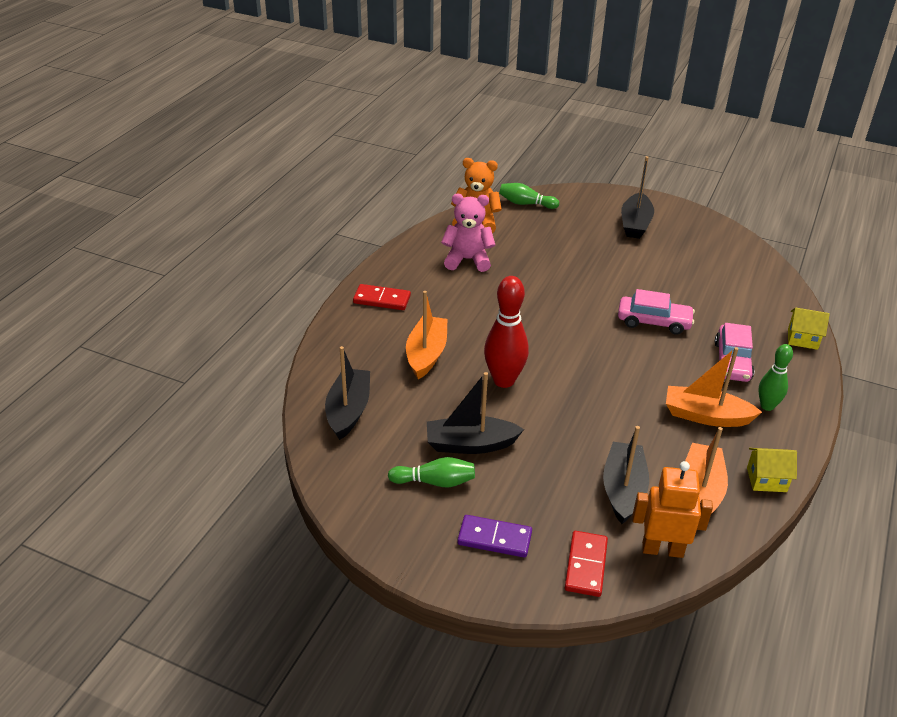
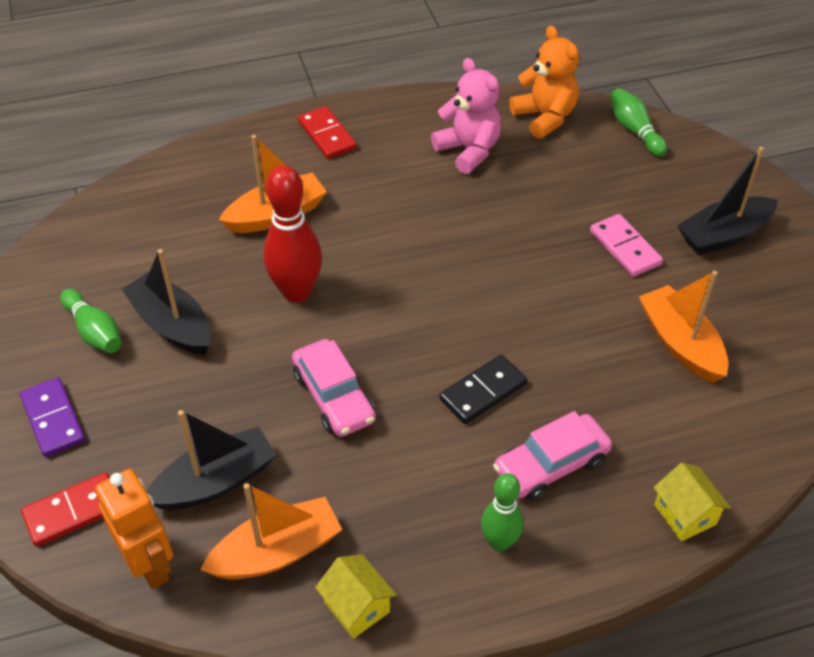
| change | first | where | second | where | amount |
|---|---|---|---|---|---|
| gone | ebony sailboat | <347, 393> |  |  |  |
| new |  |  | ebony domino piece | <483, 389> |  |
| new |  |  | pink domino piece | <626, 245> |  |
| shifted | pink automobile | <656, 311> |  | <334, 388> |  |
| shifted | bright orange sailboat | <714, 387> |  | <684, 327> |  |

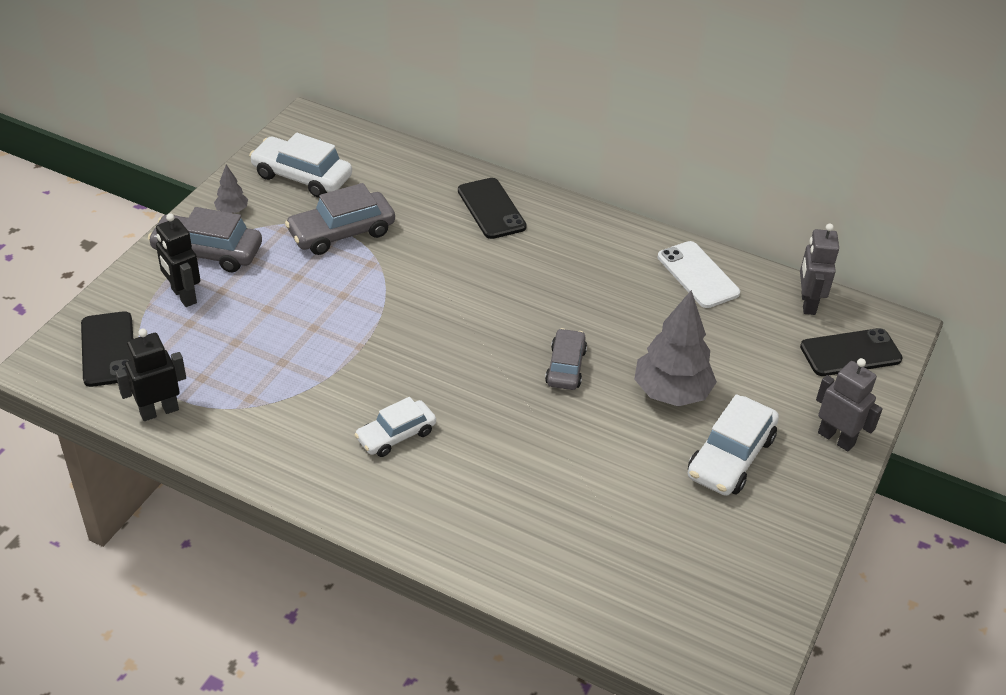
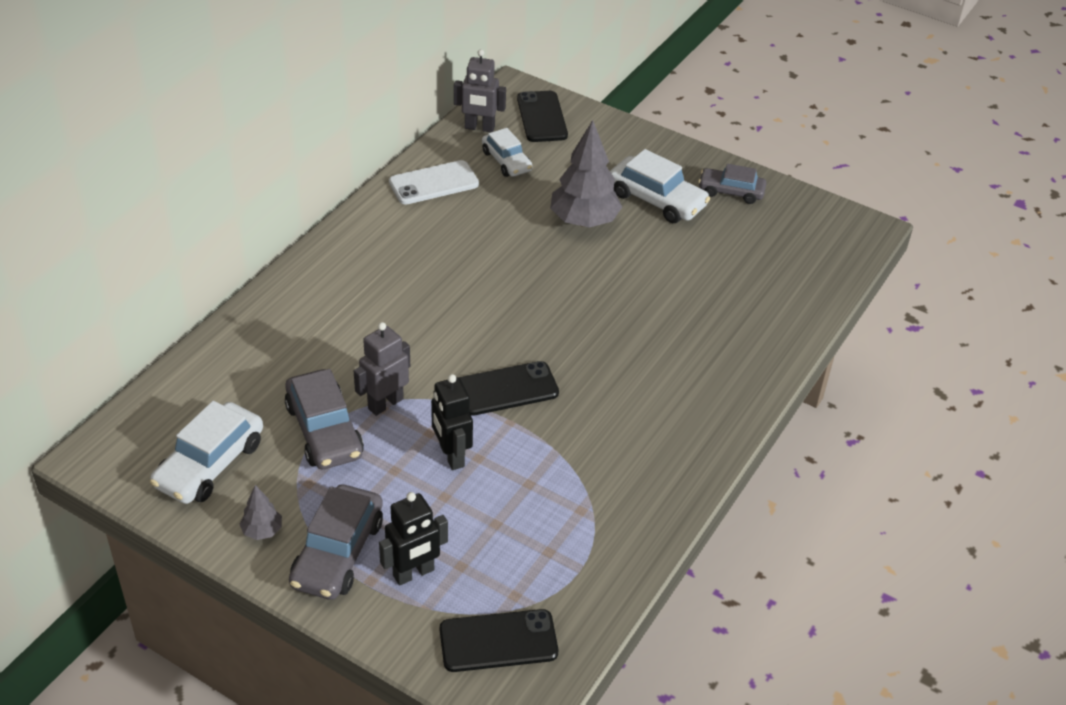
| change | first | where | second | where | amount |
|---|---|---|---|---|---|
| shifted | ebony robot | <150, 375> |  | <452, 422> |  |
| shifted | snow-white automobile | <395, 427> |  | <507, 152> |  |
| shifted | ebony smartphone | <492, 208> |  | <509, 388> |  |
| shifted | ash-grey automobile | <566, 359> |  | <732, 184> |  |
| shifted | ash-grey robot | <849, 405> |  | <382, 369> |  |

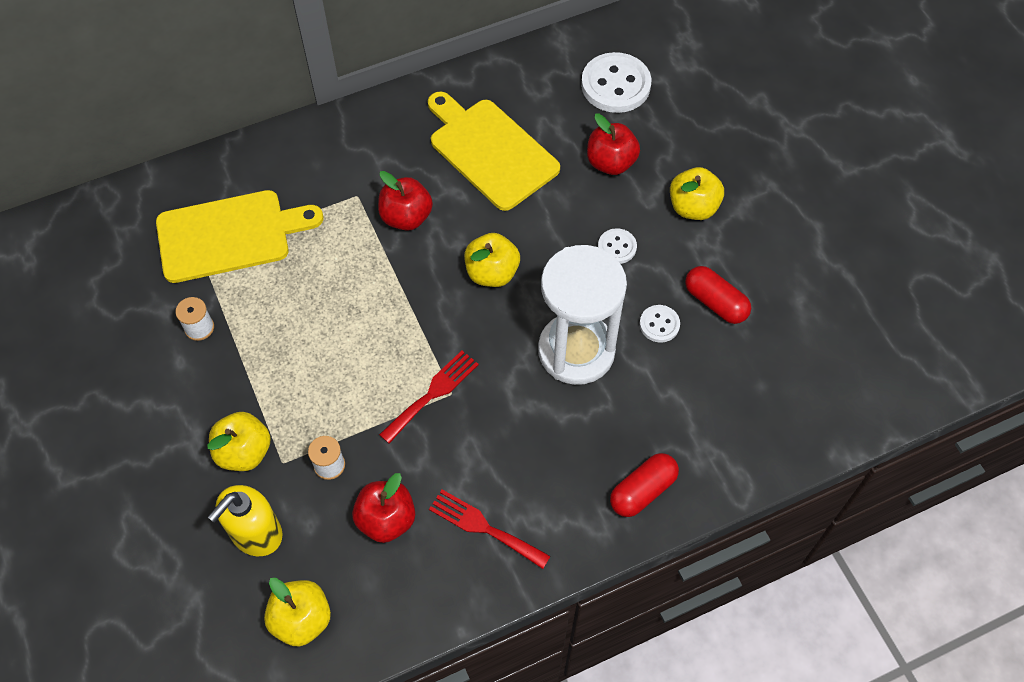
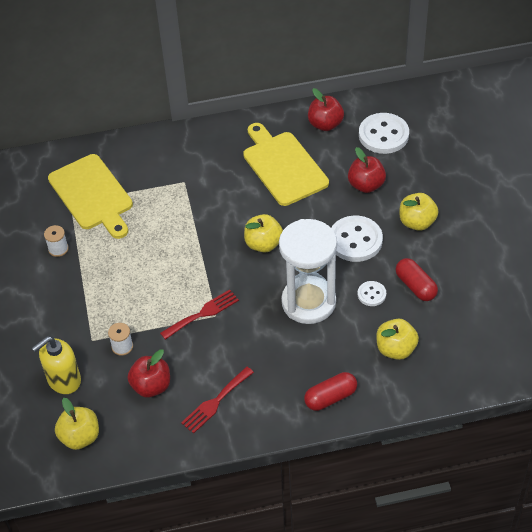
| change | first | where | second | where | amount |
|---|---|---|---|---|---|
| shifted | bright yellow toy apple | <239, 441> |  | <397, 339> |  |
| shifted | red toy apple | <405, 201> |  | <326, 109> |  |
| rotated | bright yellow chopping board | <239, 236> |  | <90, 196> | 60 degrees clockwise |
| rotated | red table fork | <489, 529> |  | <217, 400> | 90 degrees counterclockwise |
| scaled | snow-white shirt button | <617, 246> |  | <357, 239> | x1.94 |

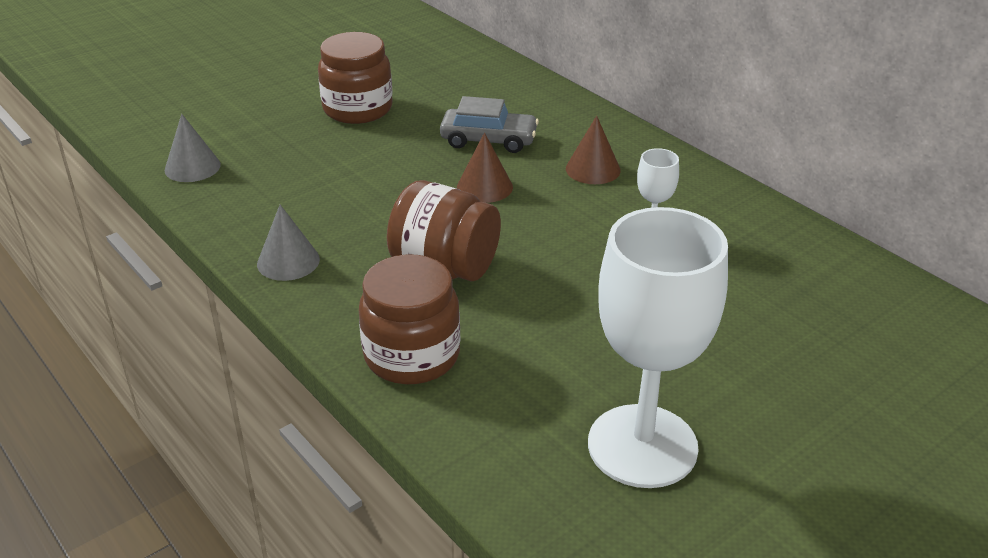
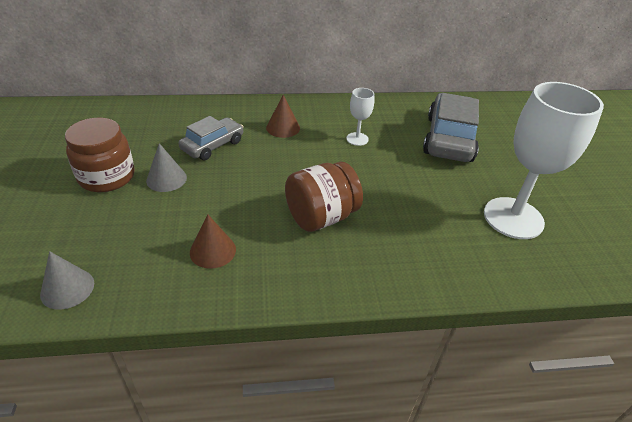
| change | first | where | second | where | amount |
|---|---|---|---|---|---|
| gone | russet jam jar | <409, 319> |  |  |  |
| new |  |  | ash-grey automobile | <451, 127> |  |
| shifted | ash-grey solid cone | <288, 243> |  | <166, 167> |  |
| shifted | russet solid cone | <485, 168> |  | <213, 241> |  |

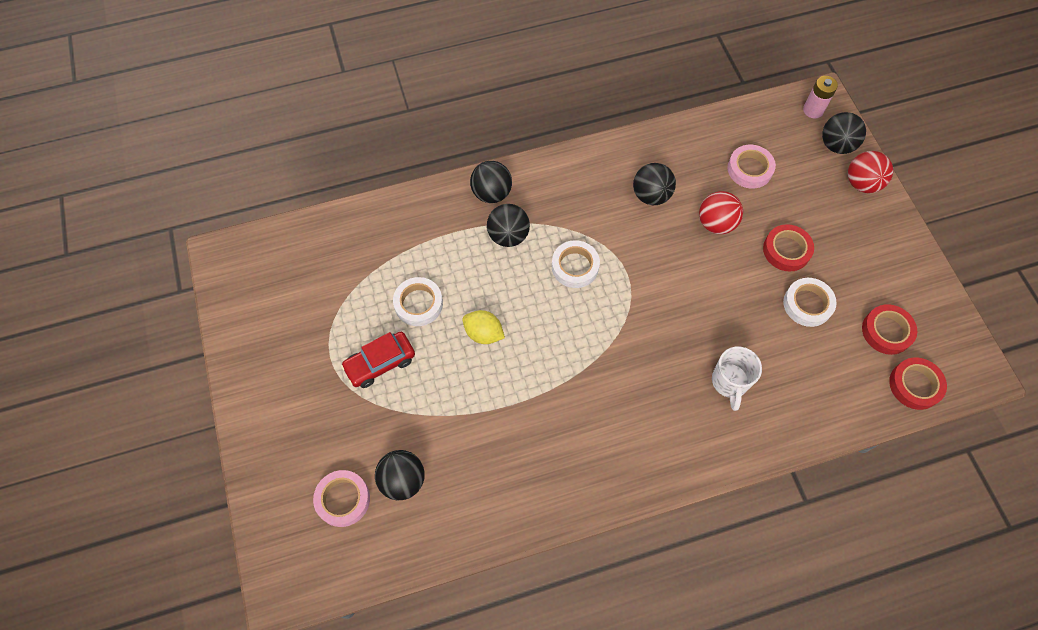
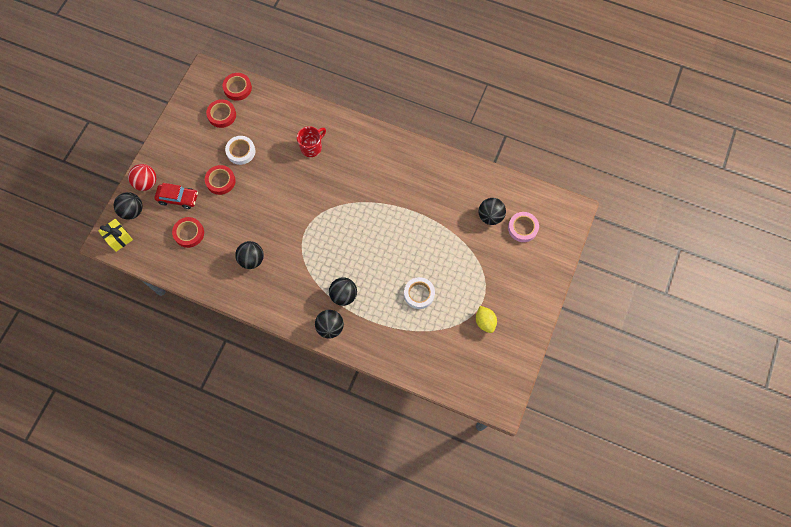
| change | first | where | second | where | amount |
|---|---|---|---|---|---|
| gone | snow-white tape | <576, 264> |  |  |  |
| gone | red sphere | <721, 212> |  |  |  |
| shifted | red automobile | <378, 360> |  | <176, 196> |  |
| shifted | bright yellow toy lemon | <483, 327> |  | <486, 319> |  |
| swapped | pink power cell | <820, 97> | bright yellow gift | <115, 235> |  |
| repainted | snow-white coffee mug | <737, 379> | red coffee mug | <311, 141> |  |
| repainted | pink tape | <752, 167> | red tape | <188, 232> |  |

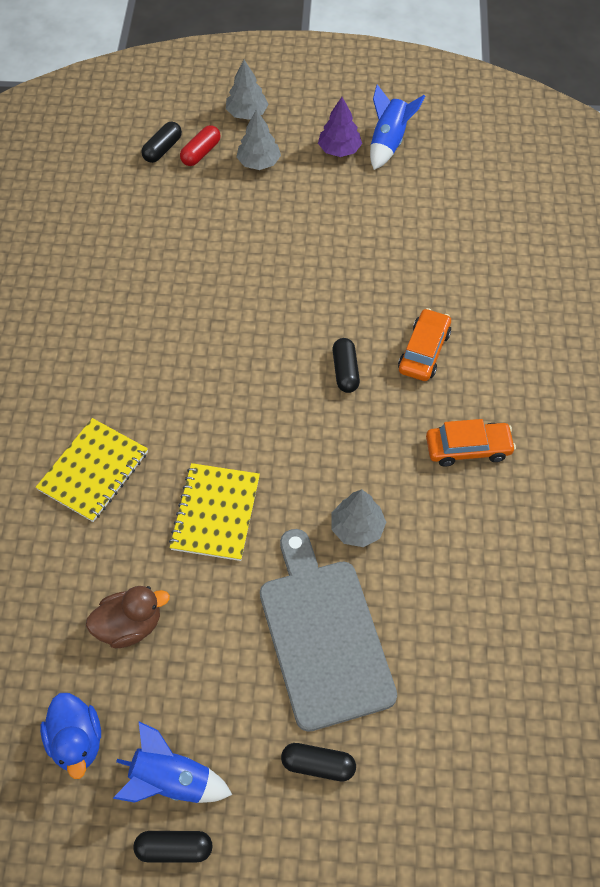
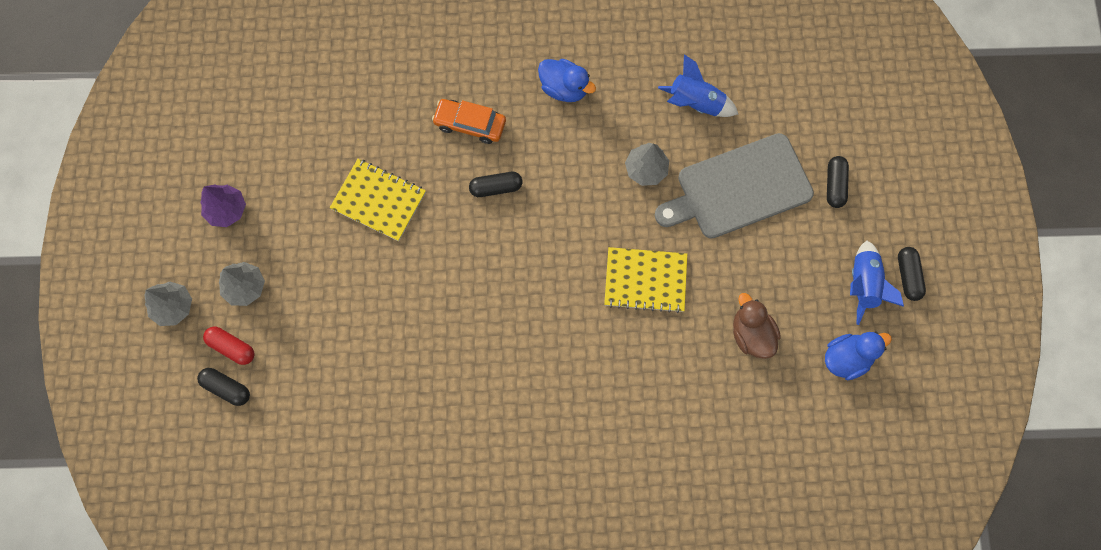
| change | first | where | second | where | amount |
|---|---|---|---|---|---|
| shifted | bright yellow exercise book | <92, 470> |  | <378, 200> |  |
| shifted | blue toy rocket | <397, 127> |  | <698, 85> |  |
| swapped | bright orange automobile | <471, 442> | blue rubber duck | <567, 80> |  |

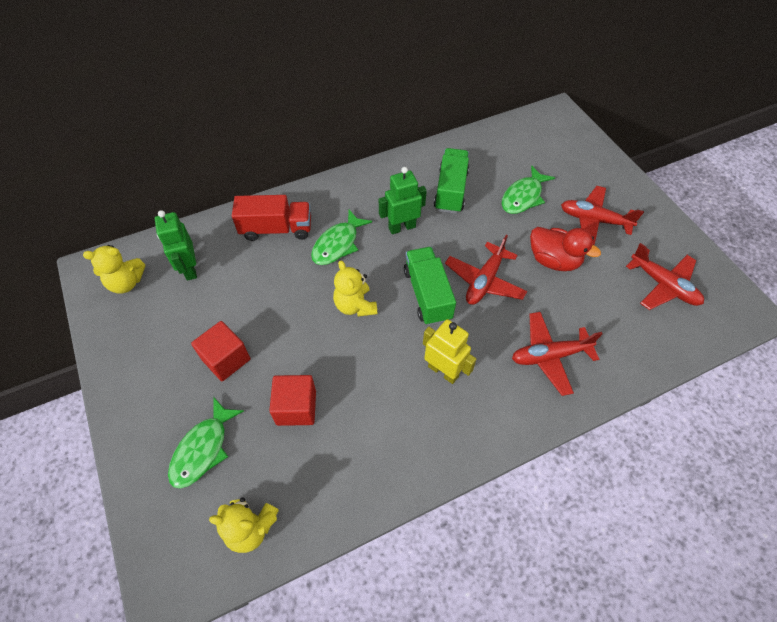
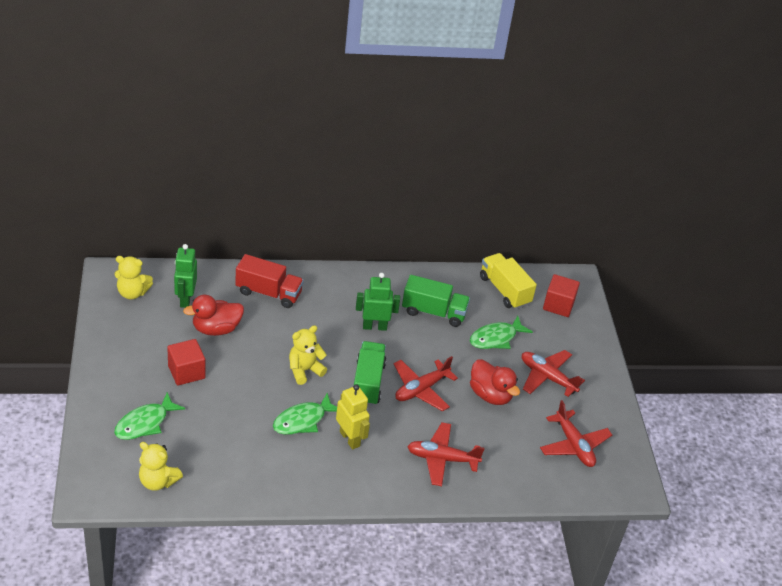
| change | first | where | second | where | amount |
|---|---|---|---|---|---|
| new |  |  | red rubber duck | <213, 315> |  |
| new |  |  | bright yellow lorry | <508, 281> |  |
| shifted | red cube | <292, 400> |  | <561, 295> |  |
| shifted | green toy fish | <341, 237> |  | <305, 414> |  |
| rotated | bright yellow teddy bear | <355, 289> |  | <308, 355> | 60 degrees clockwise |
| rotated | green lorry | <451, 181> |  | <436, 301> | 75 degrees clockwise |

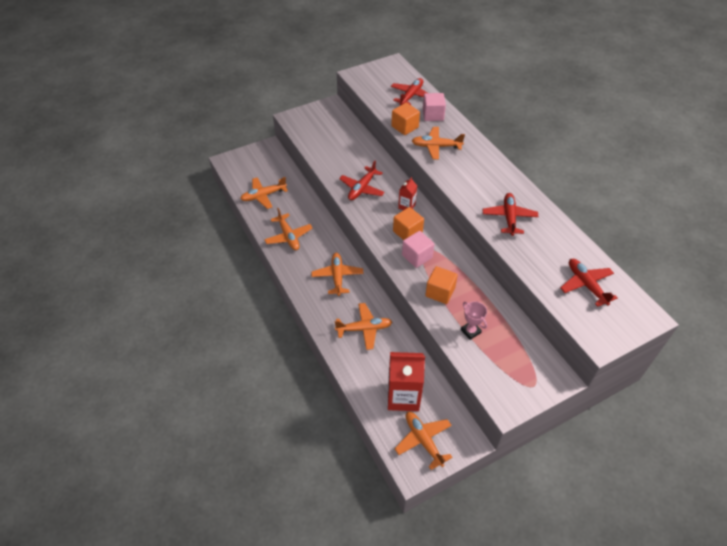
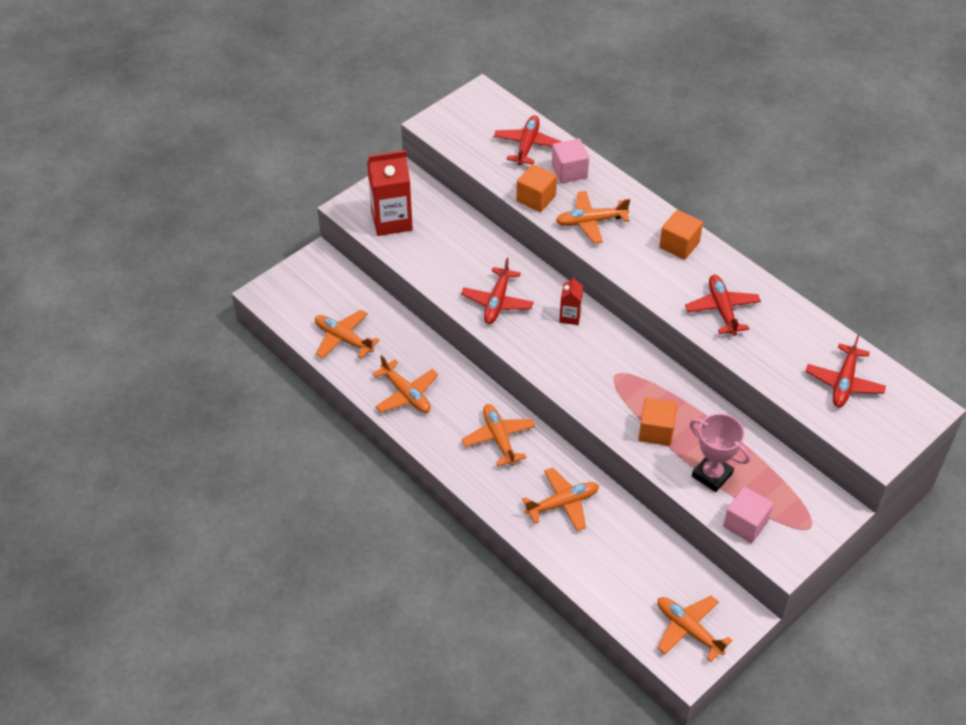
| change | first | where | second | where | amount |
|---|---|---|---|---|---|
| shifted | red milk carton | <406, 381> |  | <390, 193> |  |
| shifted | bright orange cube | <408, 223> |  | <681, 235> |  |
| shifted | pink cube | <418, 249> |  | <748, 515> |  |
| rotated | bright orange toy plane | <264, 193> |  | <347, 334> | 75 degrees clockwise |
| rotated | red toy plane | <589, 283> |  | <846, 371> | 120 degrees counterclockwise |
| scaled | pink trophy | <474, 320> |  | <719, 453> | x1.51 |

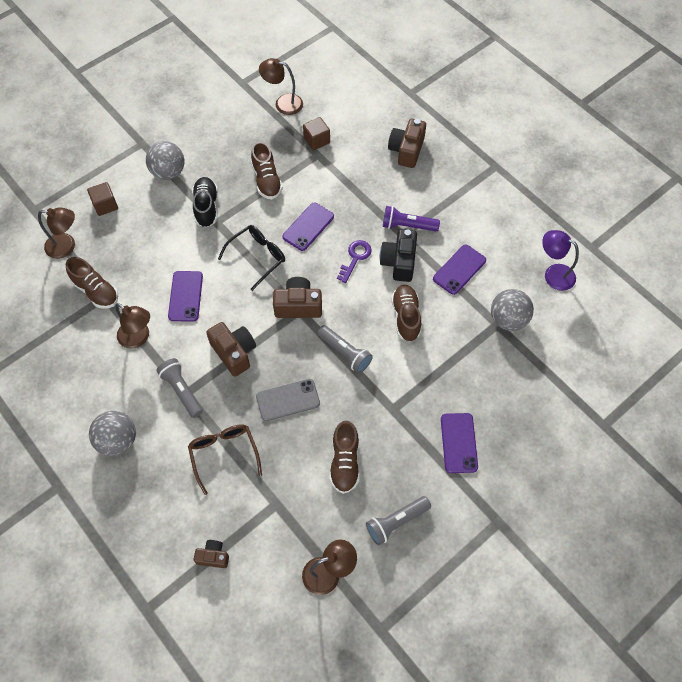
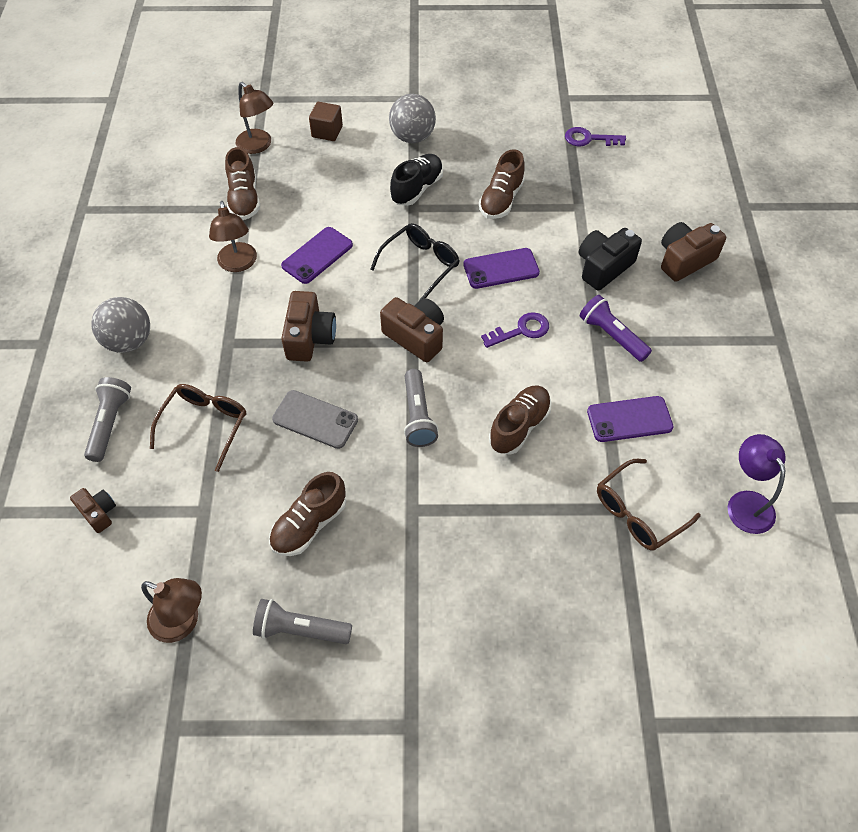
| change | first | where | second | where | amount |
|---|---|---|---|---|---|
| gone | russet cube | <316, 133> |  |  |  |
| gone | violet smartphone | <459, 443> |  |  |  |
| shifted | ash-grey flashlight | <179, 388> |  | <107, 419> |  |
| shifted | ebony compact camera | <398, 255> |  | <610, 259> |  |
| swapped | russet reading lamp | <281, 86> | violet latchkey | <595, 136> |  |
| swapped | ash-grey sphere | <512, 310> | russet spectacles | <649, 505> |  |
| rotated | ebony spectacles | <251, 258> |  | <414, 262> | 45 degrees counterclockwise |

